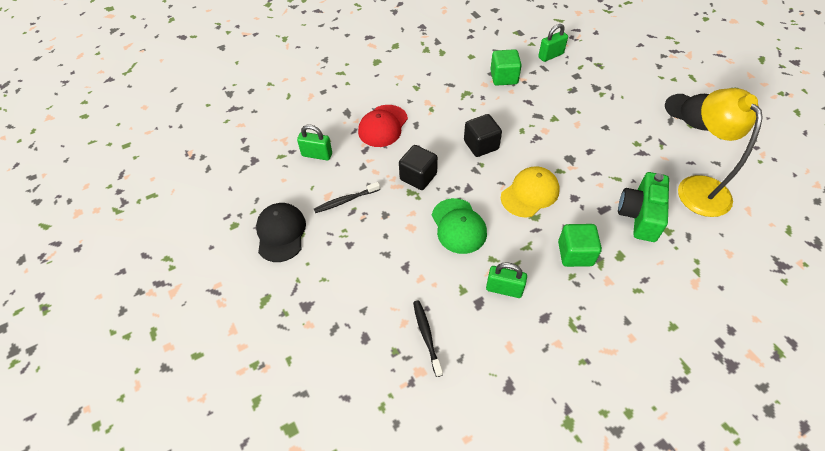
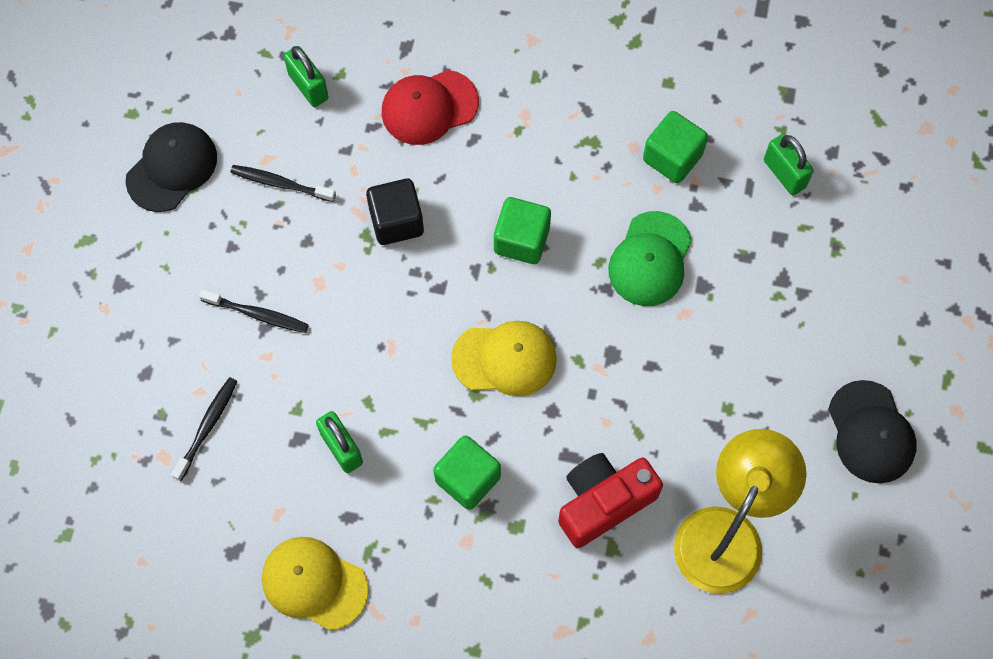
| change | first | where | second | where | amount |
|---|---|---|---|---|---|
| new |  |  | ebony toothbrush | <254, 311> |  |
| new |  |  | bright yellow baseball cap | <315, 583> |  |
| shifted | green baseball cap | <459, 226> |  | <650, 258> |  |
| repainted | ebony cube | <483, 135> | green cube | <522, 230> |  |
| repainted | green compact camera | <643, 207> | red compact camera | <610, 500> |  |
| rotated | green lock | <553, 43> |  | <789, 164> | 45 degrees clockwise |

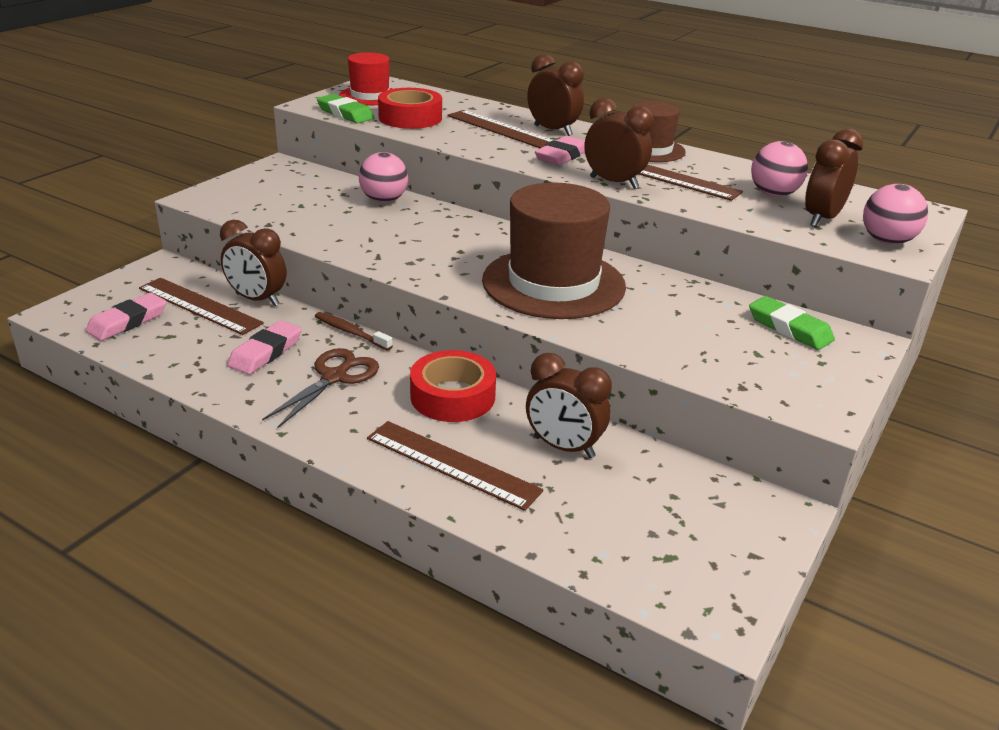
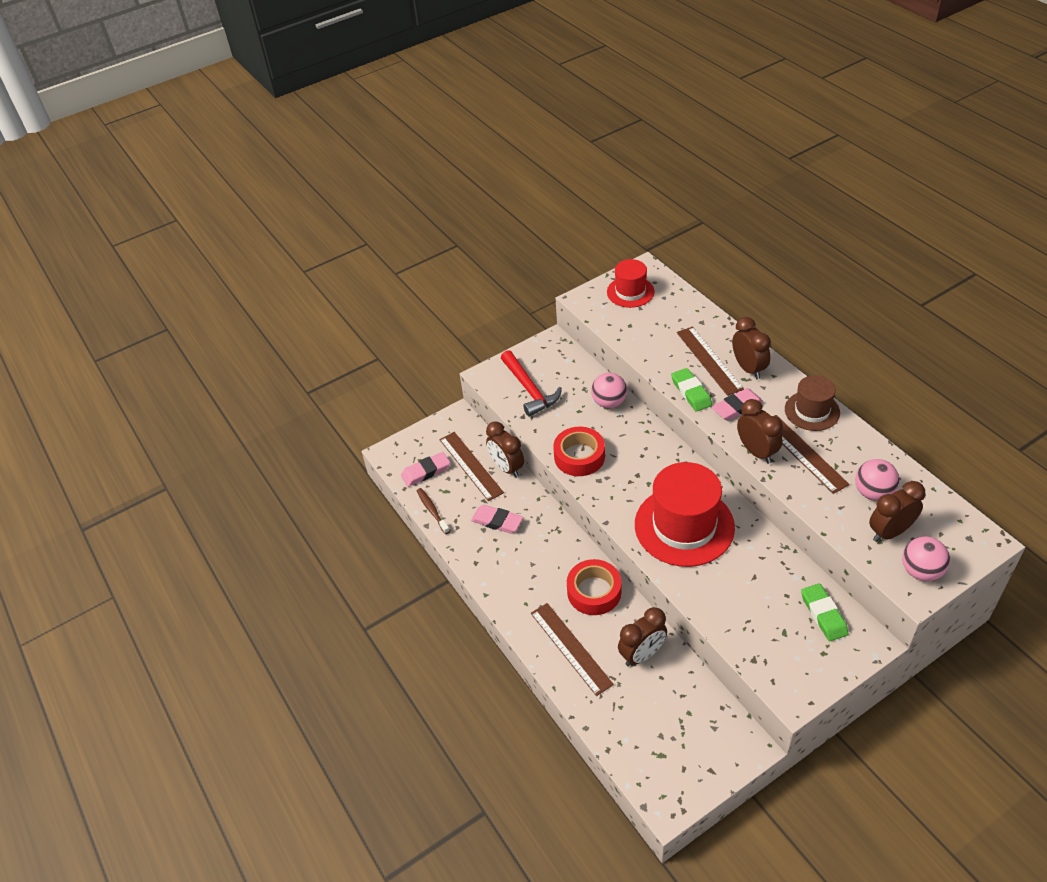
| change | first | where | second | where | amount |
|---|---|---|---|---|---|
| gone | russet shears | <320, 388> |  |  |  |
| new |  |  | red carpenter's hammer | <531, 383> |  |
| shifted | russet toothbrush | <354, 331> |  | <433, 511> |  |
| shifted | green gum eraser | <346, 108> |  | <691, 390> |  |
| shifted | red tape | <410, 108> |  | <579, 451> |  |
| repainted | russet hat | <554, 251> | red hat | <685, 514> |  |
| rotated | pink gum eraser | <264, 347> |  | <497, 519> | 60 degrees clockwise |
| rotated | russet bedside clock | <569, 405> |  | <642, 636> | 90 degrees counterclockwise |

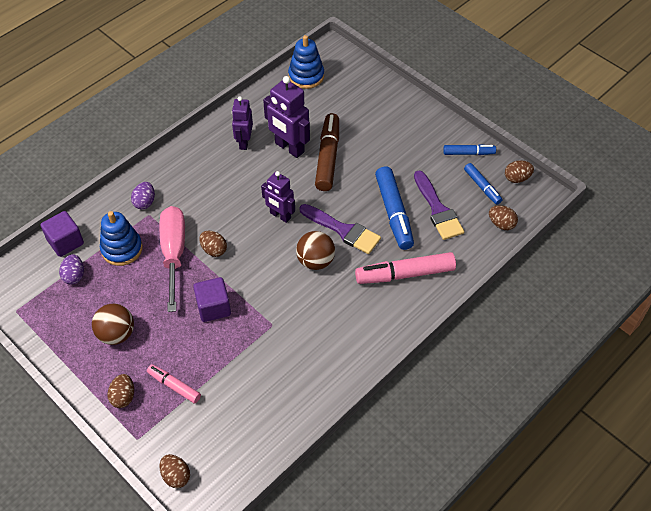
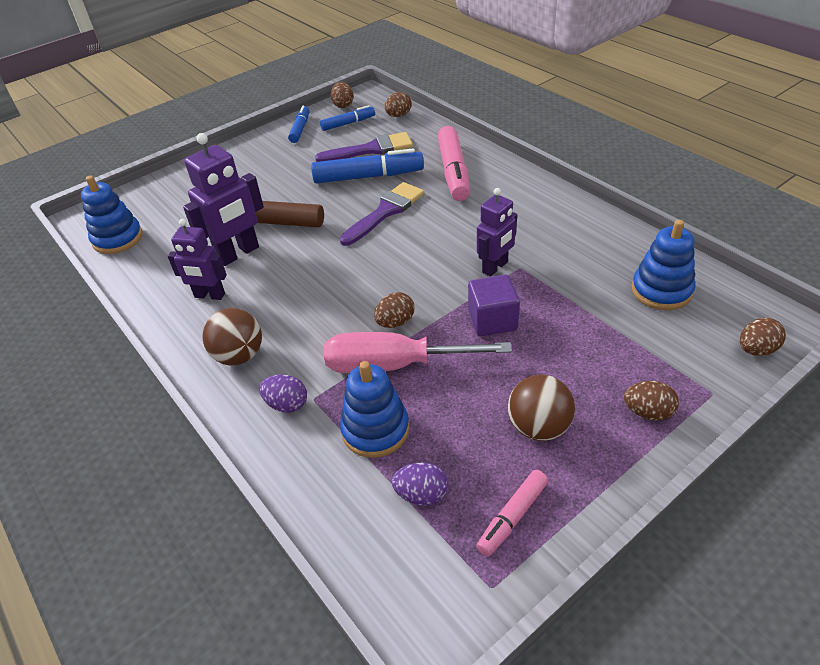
| change | first | where | second | where | amount |
|---|---|---|---|---|---|
| gone | violet cube | <62, 234> |  |  |  |
| new |  |  | blue stacking rings | <663, 265> |  |
| shifted | pink marker | <174, 383> |  | <512, 513> |  |
| shifted | violet robot | <278, 197> |  | <497, 232> |  |
| shifted | russet sphere | <315, 250> |  | <232, 337> |  |

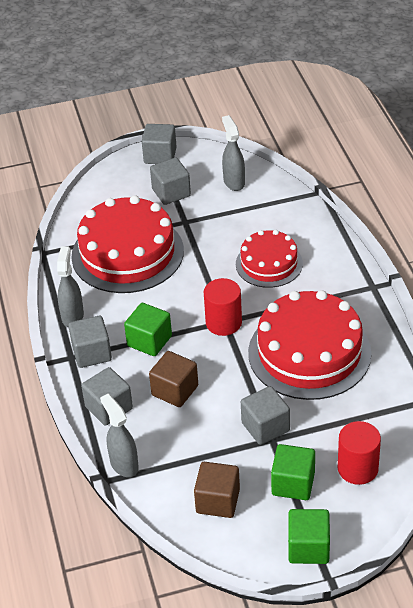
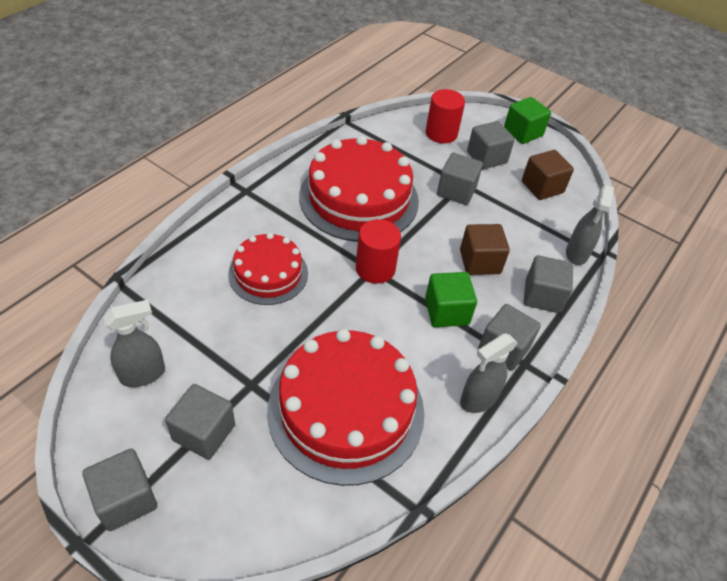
| change | first | where | second | where | amount |
|---|---|---|---|---|---|
| repainted | green cube | <293, 472> | ash-grey cube | <491, 145> |  |
| rotated | ash-grey spray bottle | <233, 153> |  | <134, 343> | 150 degrees counterclockwise |

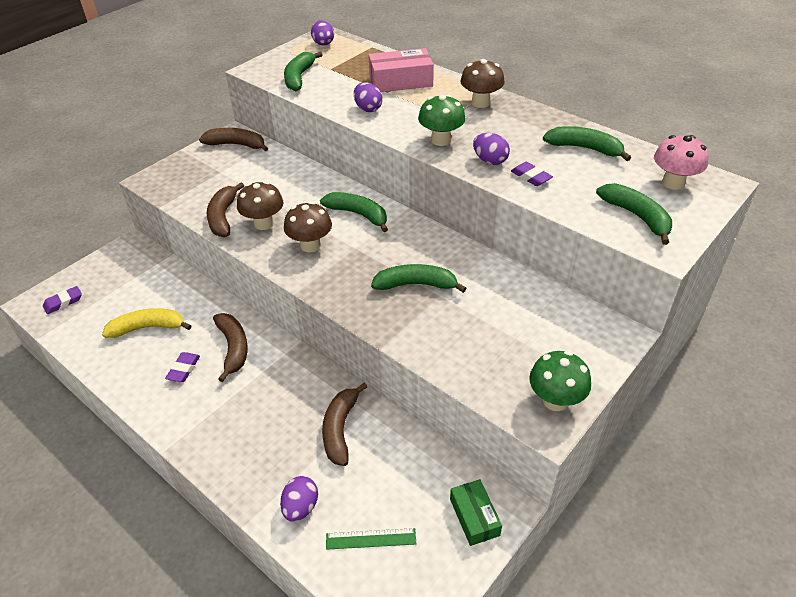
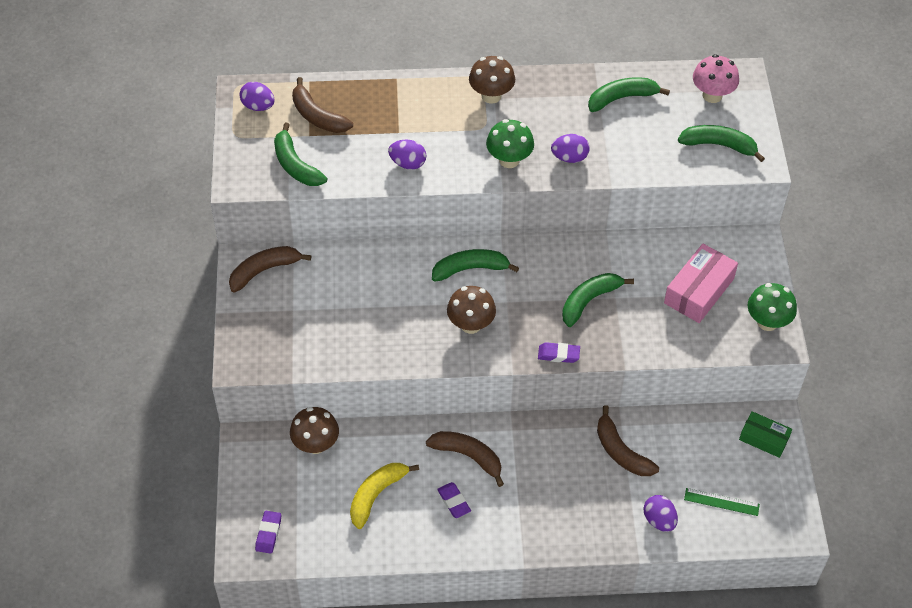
| change | first | where | second | where | amount |
|---|---|---|---|---|---|
| shifted | russet toy banana | <225, 209> |  | <322, 105> |  |
| shifted | russet fungus | <260, 205> |  | <314, 430> |  |
| shifted | pink box | <401, 70> |  | <701, 283> |  |
| shifted | violet gum eraser | <532, 174> |  | <559, 352> |  |
| rotated | green straightedge | <371, 539> |  | <722, 502> | 60 degrees clockwise |

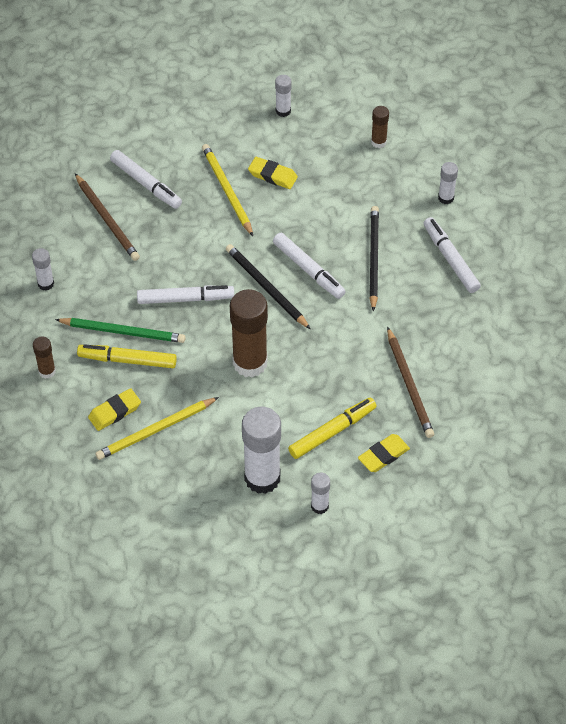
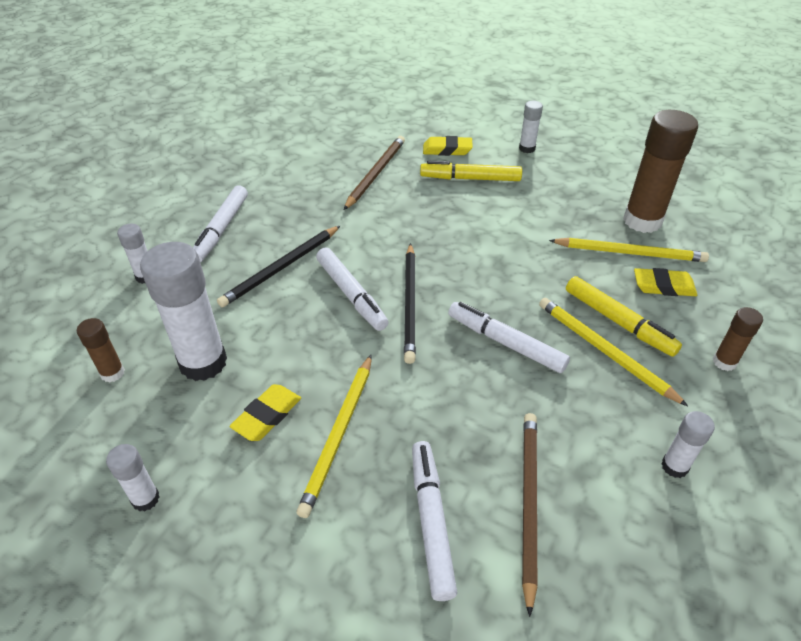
| change | first | where | second | where | amount |
|---|---|---|---|---|---|
| shifted | russet glue | <249, 333> |  | <660, 171> |  |
| shifted | snow-white glue | <261, 450> |  | <183, 311> |  |
| repainted | green pencil | <120, 330> | bright yellow pencil | <613, 352> |  |
| rotated | bright yellow gum eraser | <273, 173> |  | <265, 412> | 60 degrees clockwise |
| rotated | snow-white marker | <309, 266> |  | <352, 289> | 150 degrees clockwise |

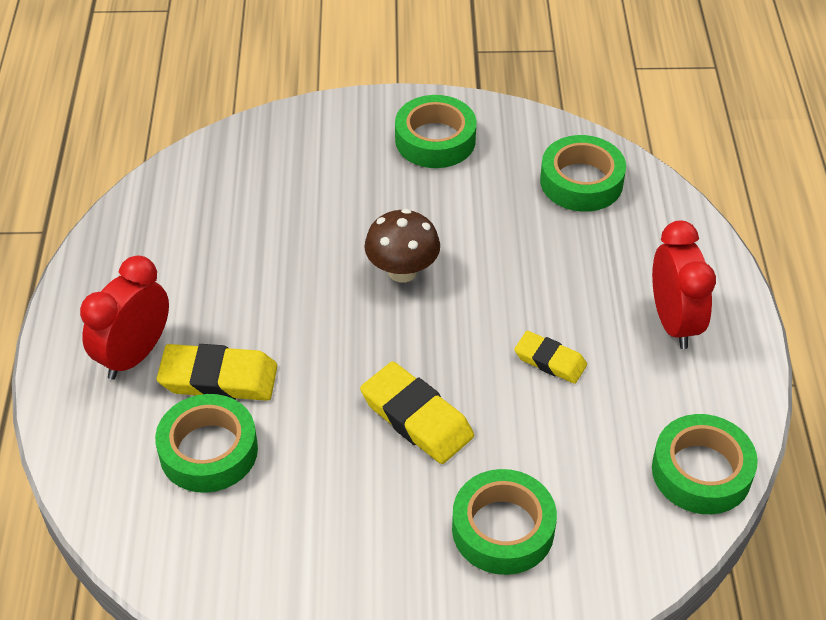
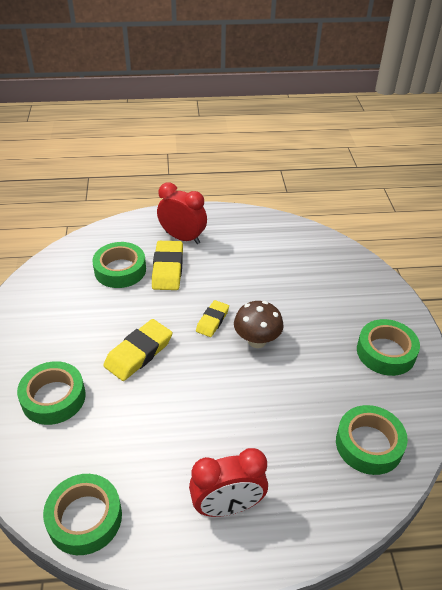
| change | first | where | second | where | amount |
|---|---|---|---|---|---|
| shifted | bright yellow gum eraser | <550, 357> |  | <212, 318> |  |

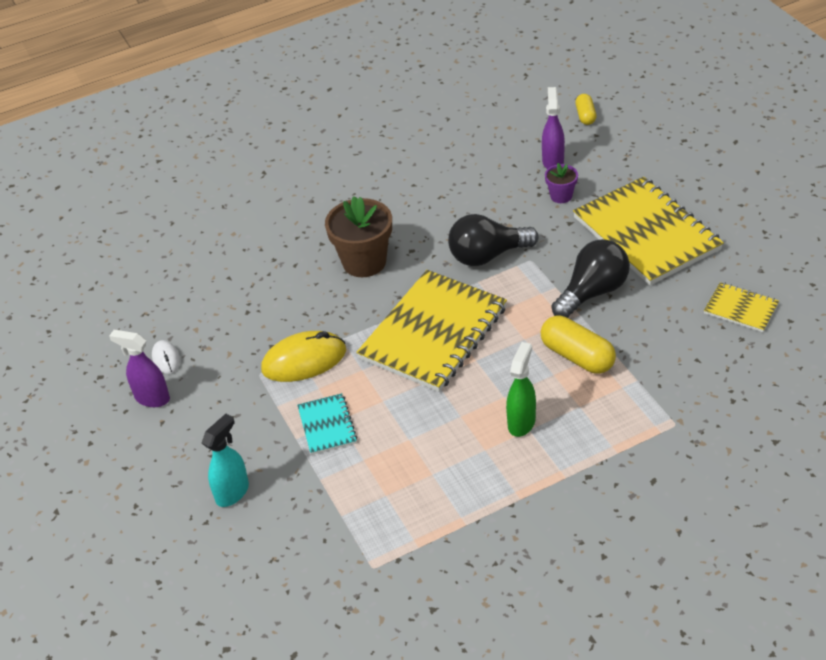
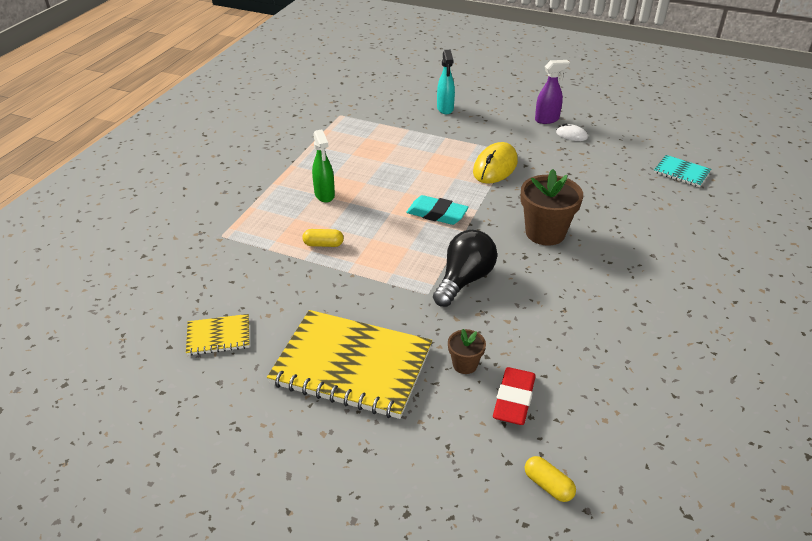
| change | first | where | second | where | amount |
|---|---|---|---|---|---|
| gone | ebony bulb | <590, 278> |  |  |  |
| shifted | teal exercise book | <327, 424> |  | <682, 171> |  |
| swapped | bright yellow exercise book | <431, 331> | teal gum eraser | <437, 210> |  |
| swapped | violet spray bottle | <553, 128> | red gum eraser | <514, 396> |  |
| repainted | violet potted plant | <561, 183> | russet potted plant | <467, 351> |  |
| scaled | bright yellow capsule | <578, 345> |  | <323, 238> | x0.58 |

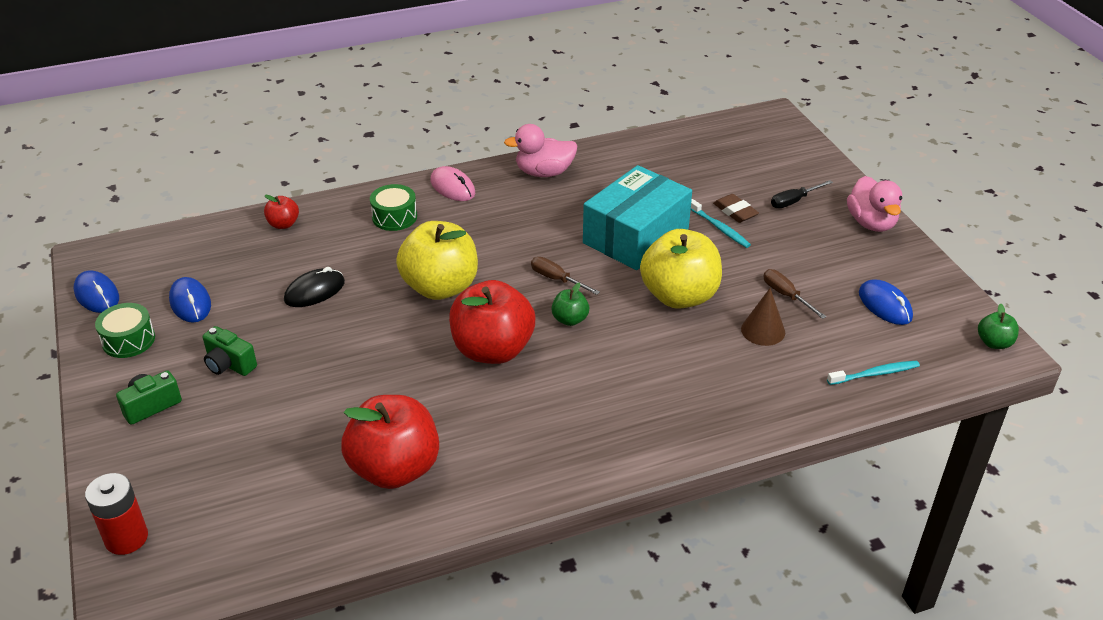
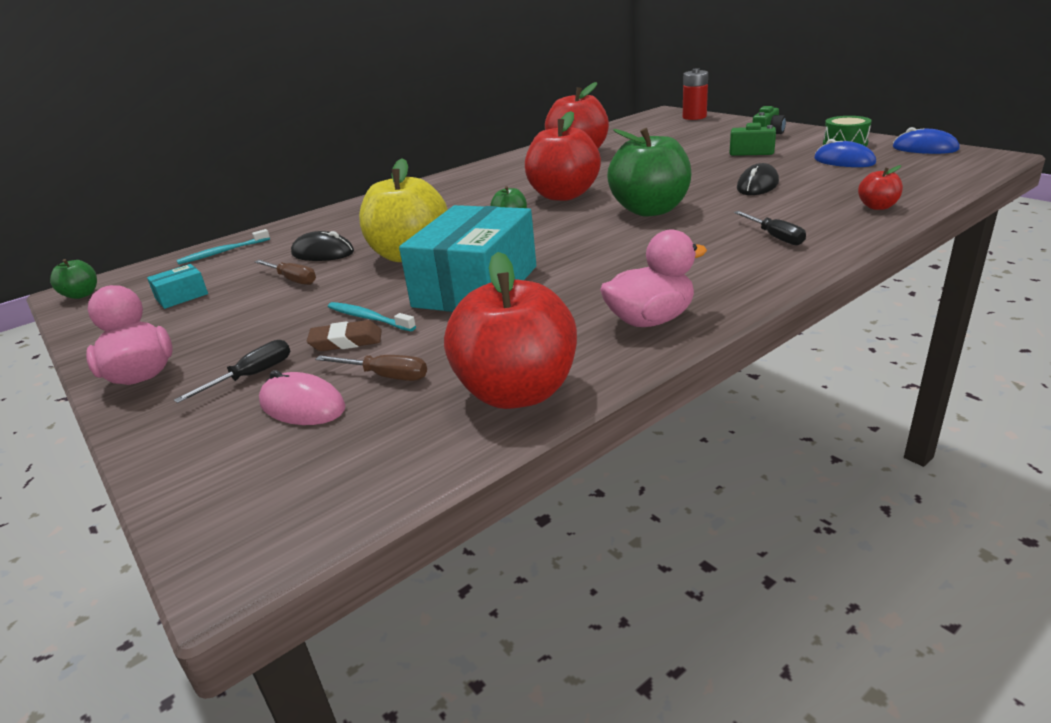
| change | first | where | second | where | amount |
|---|---|---|---|---|---|
| new |  |  | red toy apple | <510, 330> |  |
| shifted | pink mouse | <452, 183> |  | <302, 397> |  |
| shifted | russet hand screwdriver | <565, 276> |  | <371, 368> |  |
| swapped | green snare drum | <393, 207> | ebony hand screwdriver | <770, 228> |  |
| swapped | russet solid cone | <763, 317> | ebony mouse | <322, 246> |  |
| swapped | blue mouse | <886, 302> | teal box | <177, 286> |  |
| repainted | bright yellow toy apple | <437, 260> | green toy apple | <649, 172> |  |
| rotated | russet gum eraser | <736, 208> |  | <344, 335> | 45 degrees counterclockwise |

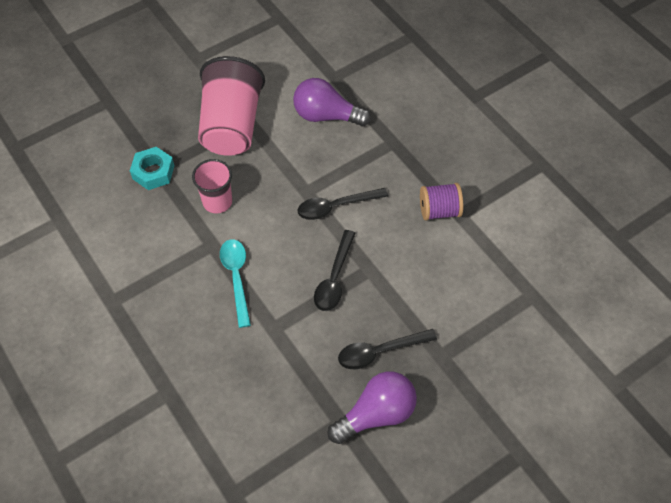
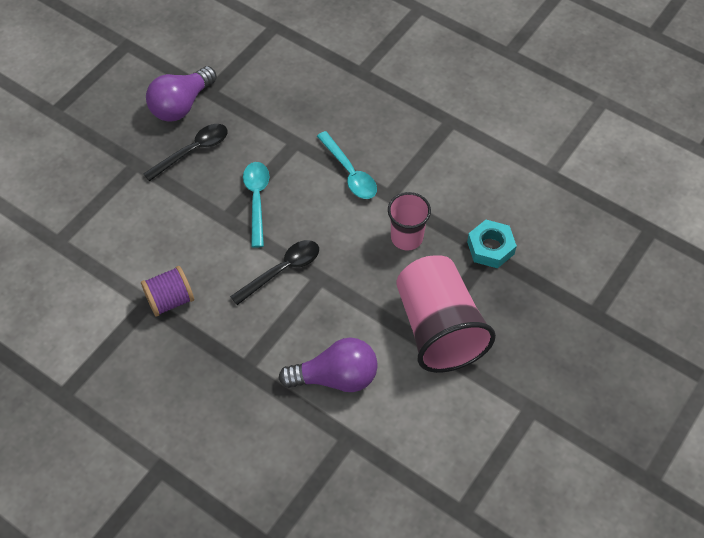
| change | first | where | second | where | amount |
|---|---|---|---|---|---|
| repainted | ebony tablespoon | <334, 270> | teal tablespoon | <256, 205> |  |

